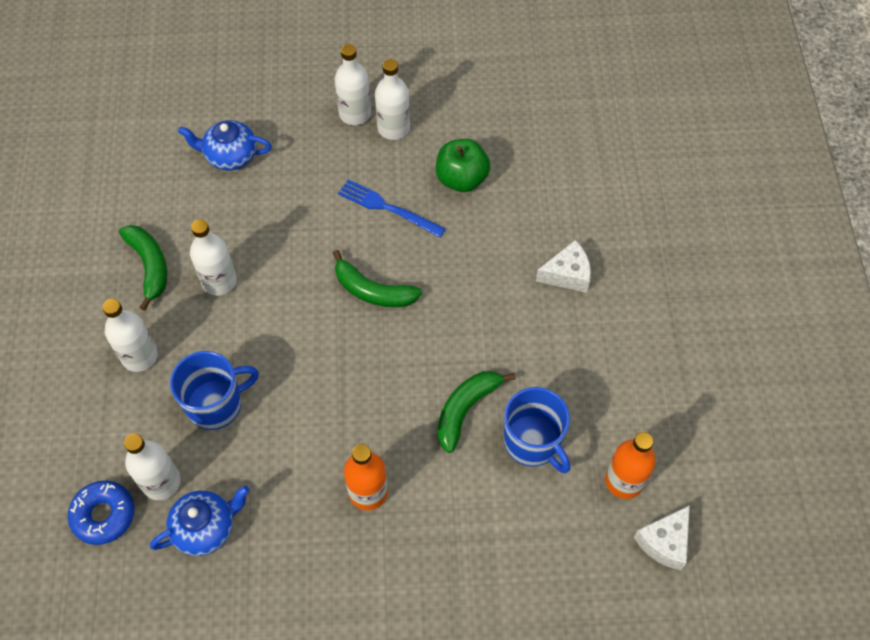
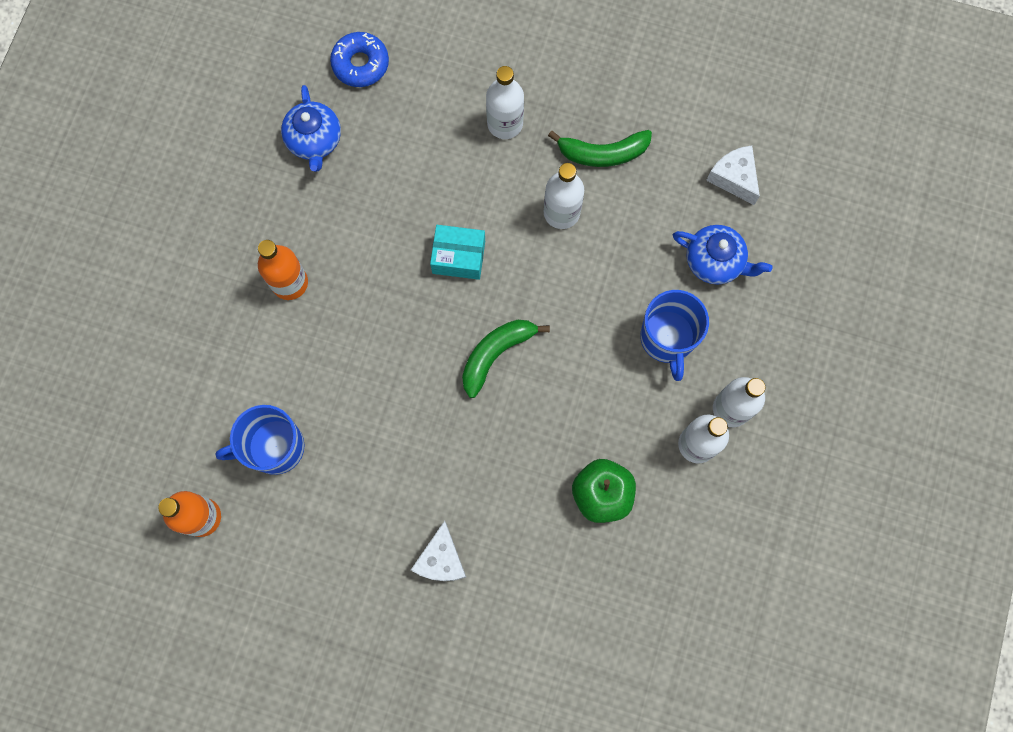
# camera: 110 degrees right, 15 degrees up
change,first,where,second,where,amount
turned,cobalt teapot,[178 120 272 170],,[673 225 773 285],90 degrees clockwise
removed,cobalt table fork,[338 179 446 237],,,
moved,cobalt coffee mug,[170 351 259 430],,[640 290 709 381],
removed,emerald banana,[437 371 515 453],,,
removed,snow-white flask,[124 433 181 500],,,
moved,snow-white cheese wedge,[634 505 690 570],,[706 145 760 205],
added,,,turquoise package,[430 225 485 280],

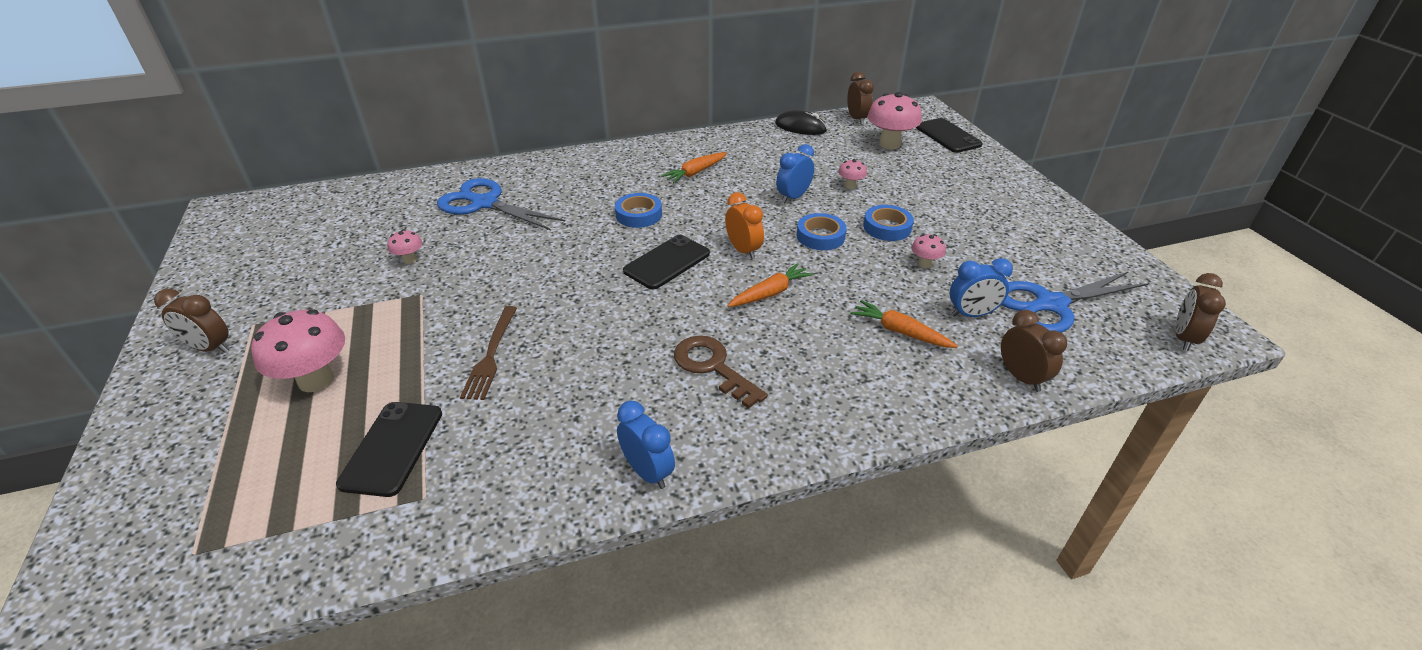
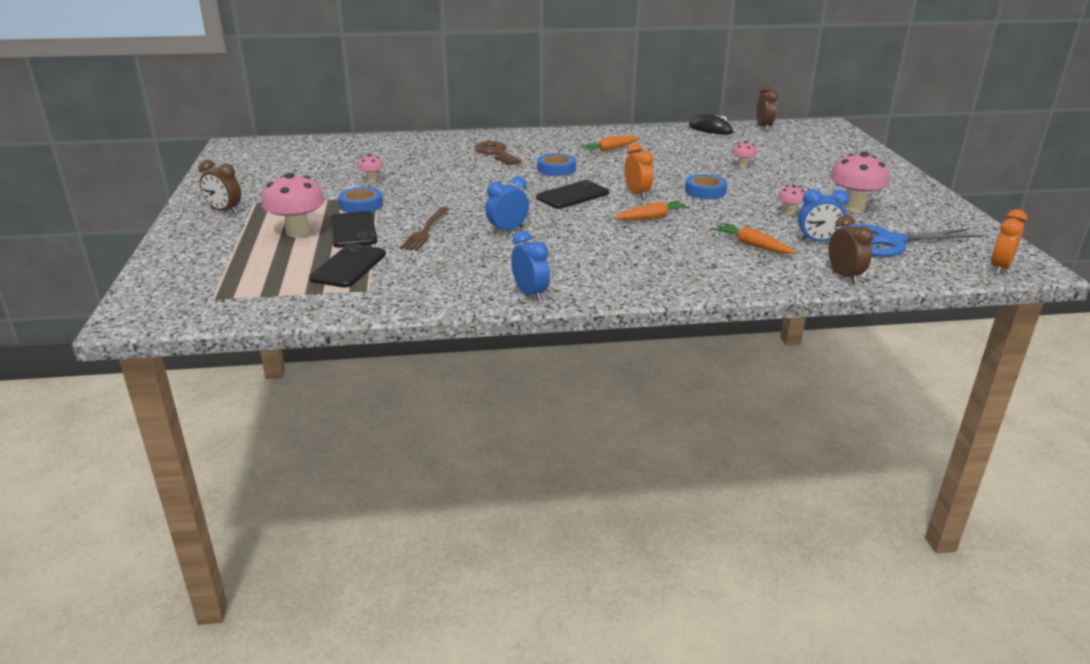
# camera: 10 degrees right, 10 degrees down
change,first,where,second,where,amount
moved,rosy toadstool,[867 92 922 149],,[830 152 889 212],
moved,ebony phone,[916 118 982 153],,[331 211 377 248],
moved,cobalt clock,[776 144 814 203],,[485 176 529 234],
removed,cobalt shears,[437 178 565 230],,,
moved,cobalt roll of tape,[863 205 914 241],,[338 187 383 213],
recoloured,russet clock,[1175 273 1226 351],orange clock,[991 209 1028 275],
moved,russet door key,[674 335 768 409],,[474 141 521 165],

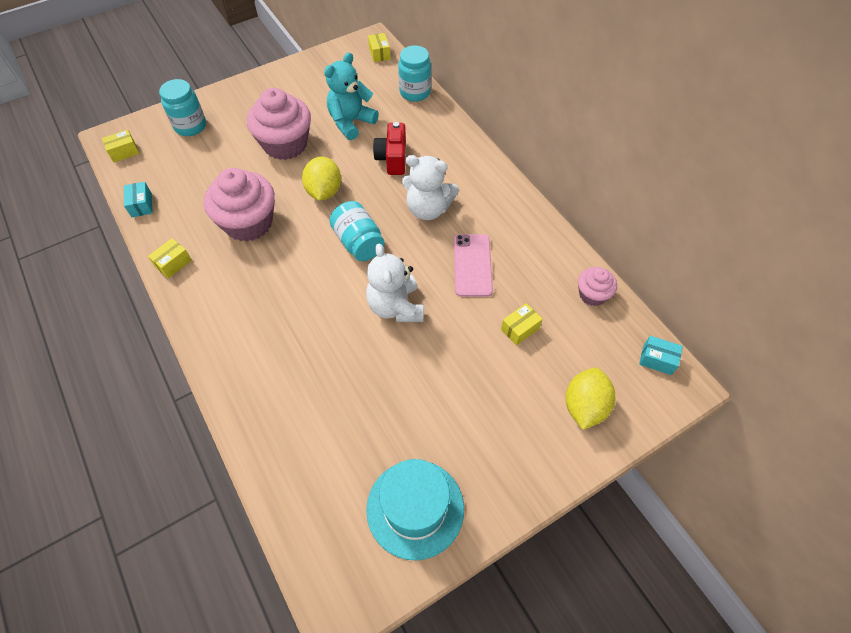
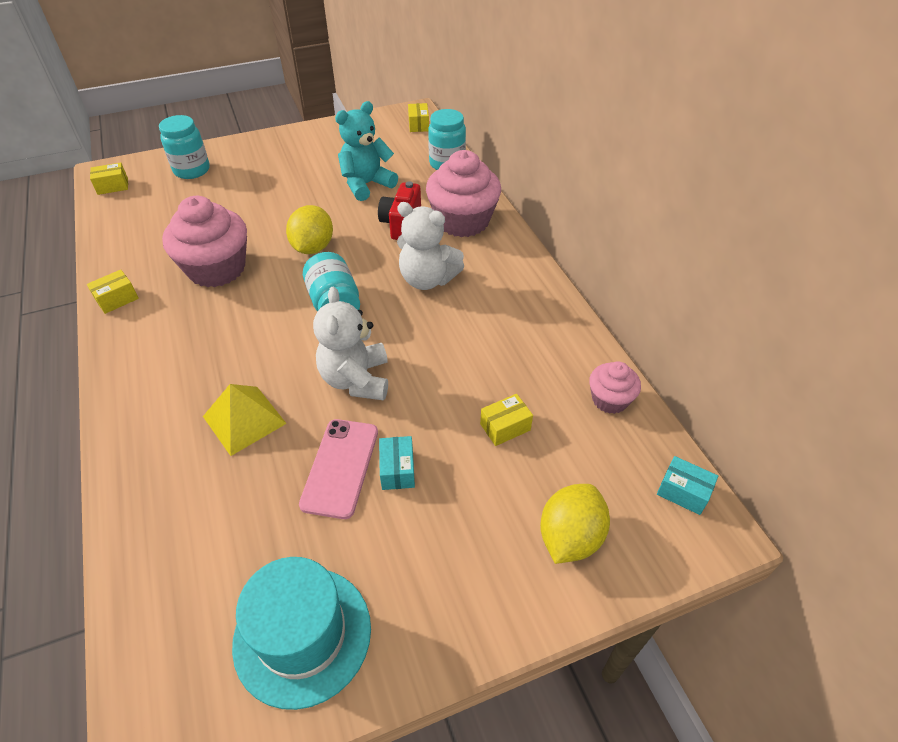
# camera: 10 degrees right, 10 degrees down
change,first,where,second,where,amount
moved,rosy fairy cake,[247 88 311 160],,[426 150 501 237],
moved,turquoise package,[124 182 153 217],,[379 436 415 490],
moved,rosy phone,[454 234 493 297],,[299 419 378 519],
added,,,golden solid pyramid,[203 384 287 456],

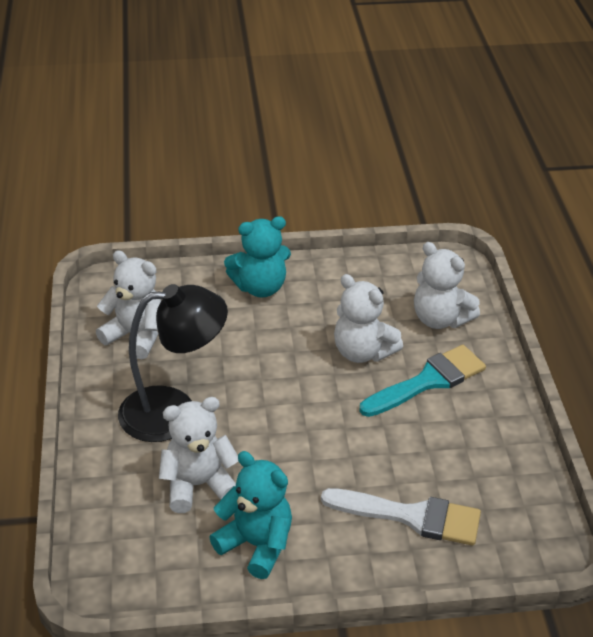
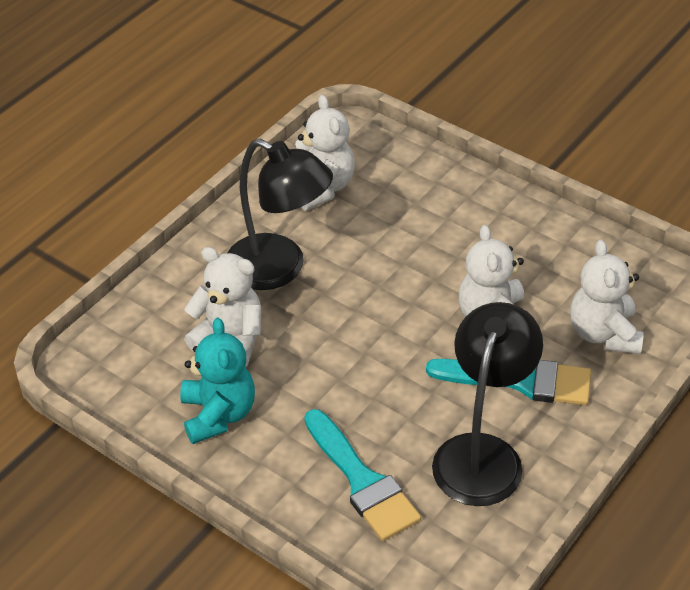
# camera: 45 degrees right, 5 degrees up
change,first,where,second,where,amount
removed,turquoise teddy,[224 216 291 297],,,
recoloured,snow-white paintbrush,[321 488 481 546],turquoise paintbrush,[304 409 421 541],
added,,,ebony desk lamp,[432 302 543 506],

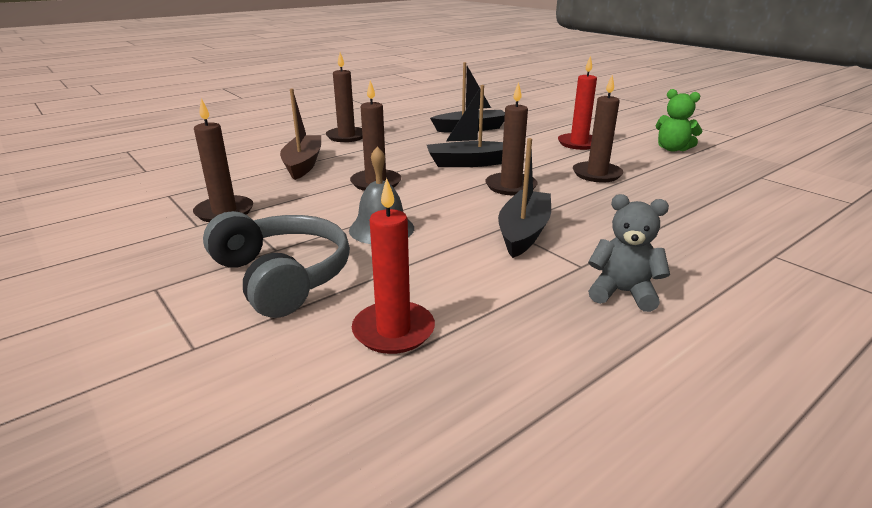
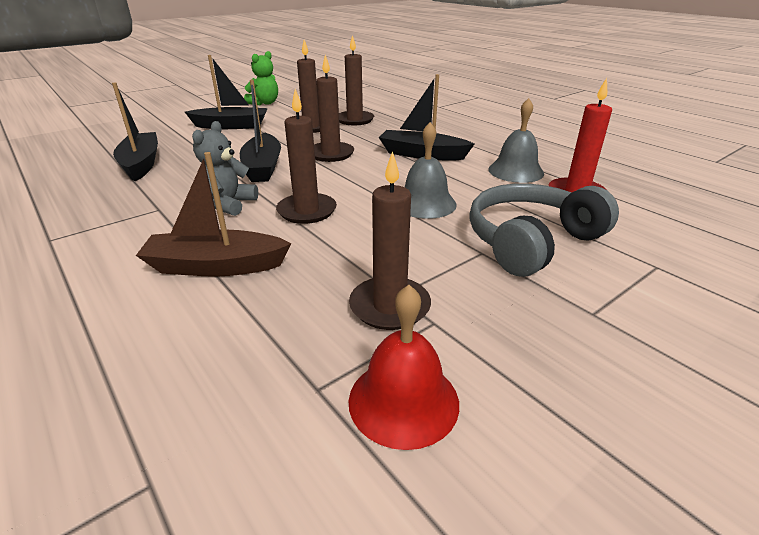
# camera: 90 degrees left, 5 degrees up
change,first,where,second,where,amount
moved,russet candle,[326 53 363 142],,[339 35 374 125],
replaced,red candle,[558 55 597 150],ebony boat,[185 55 268 129],
moved,grey teddy,[588 194 670 312],,[192 121 258 216],
added,,,grey hand bell,[488 98 544 183],
added,,,red hand bell,[349 285 459 450],

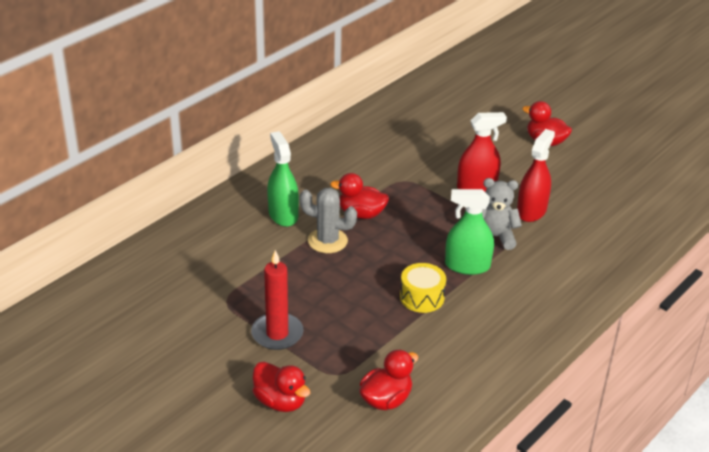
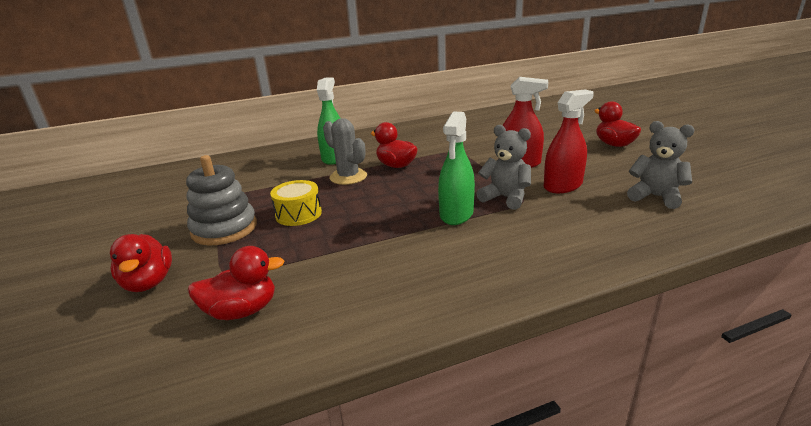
# camera: 30 degrees right, 10 degrees down
change,first,where,second,where,amount
turned,emerald sprayer,[445 189 494 275],,[438 112 475 225],105 degrees counterclockwise
replaced,red candle,[251 250 304 350],grey stacking toy,[186 155 257 246],
moved,golden drum,[400 263 446 313],,[270 180 322 226],
added,,,grey teddy,[627 121 695 209],

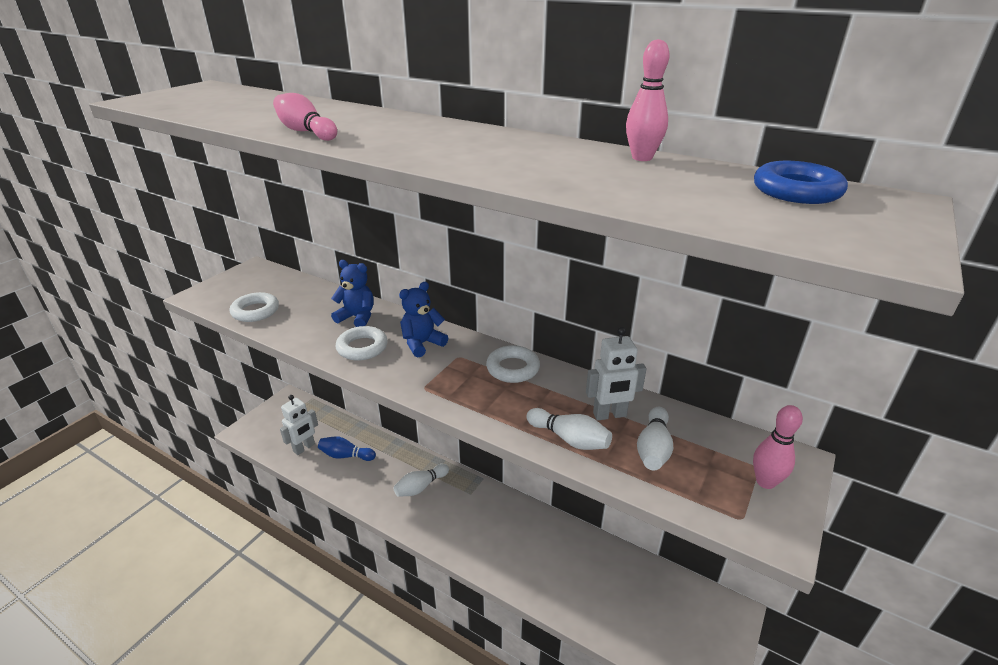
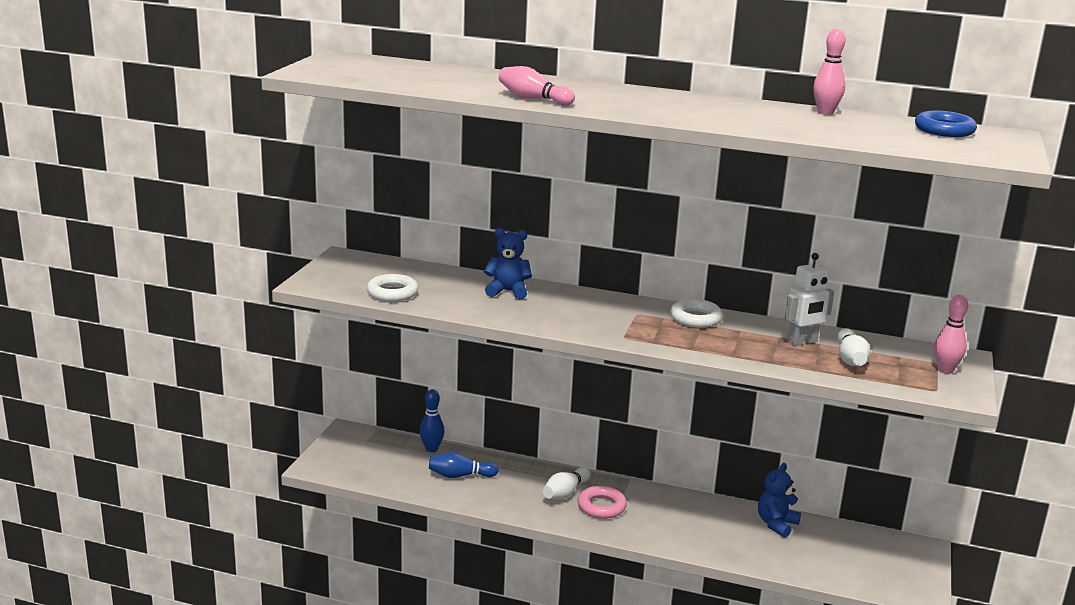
# camera: 15 degrees left, 10 degrees down
change,first,where,second,where,amount
moved,cobalt teddy,[399 282 448 357],,[758 463 801 537],
removed,snow-white torus,[336 326 388 361],,,
removed,snow-white robot,[280 395 318 455],,,
removed,snow-white bowling pin,[526 408 612 450],,,
added,,,cobalt bowling pin,[420 389 445 452],
added,,,rosy torus,[577 486 627 519],

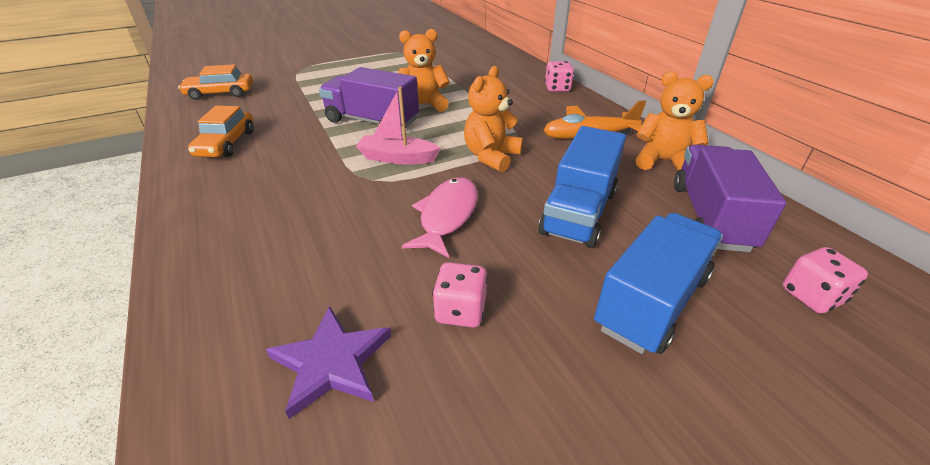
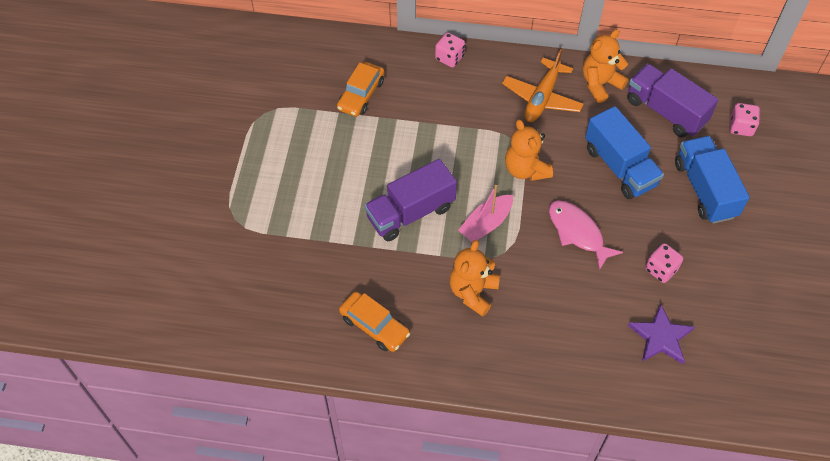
# camera: 55 degrees left, 20 degrees up
change,first,where,second,where,amount
moved,orange teddy,[398 29 450 112],,[449 240 500 317],
moved,orange car,[178 64 253 100],,[337 62 384 117],

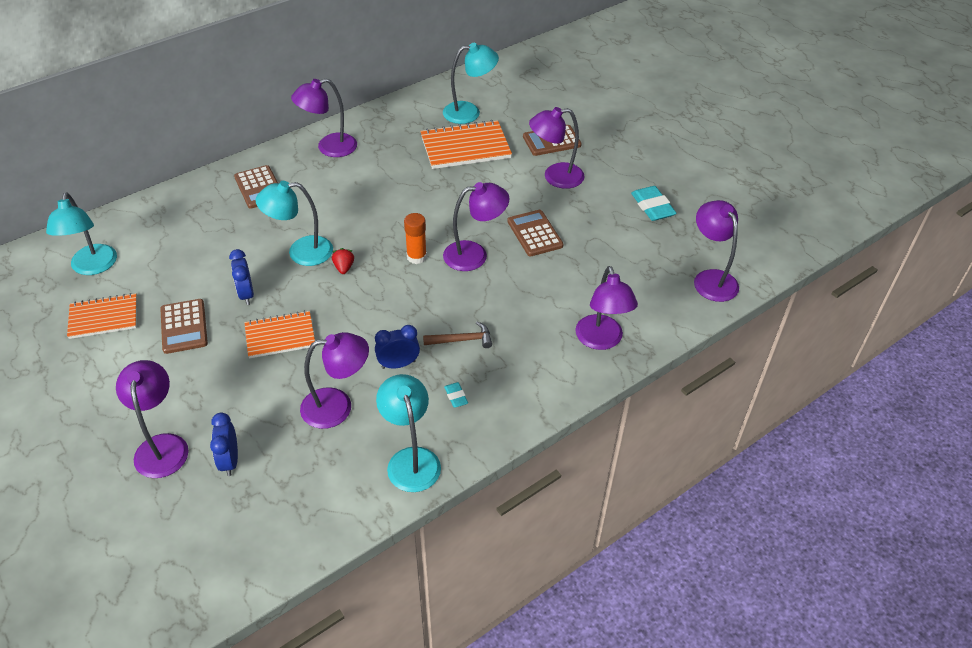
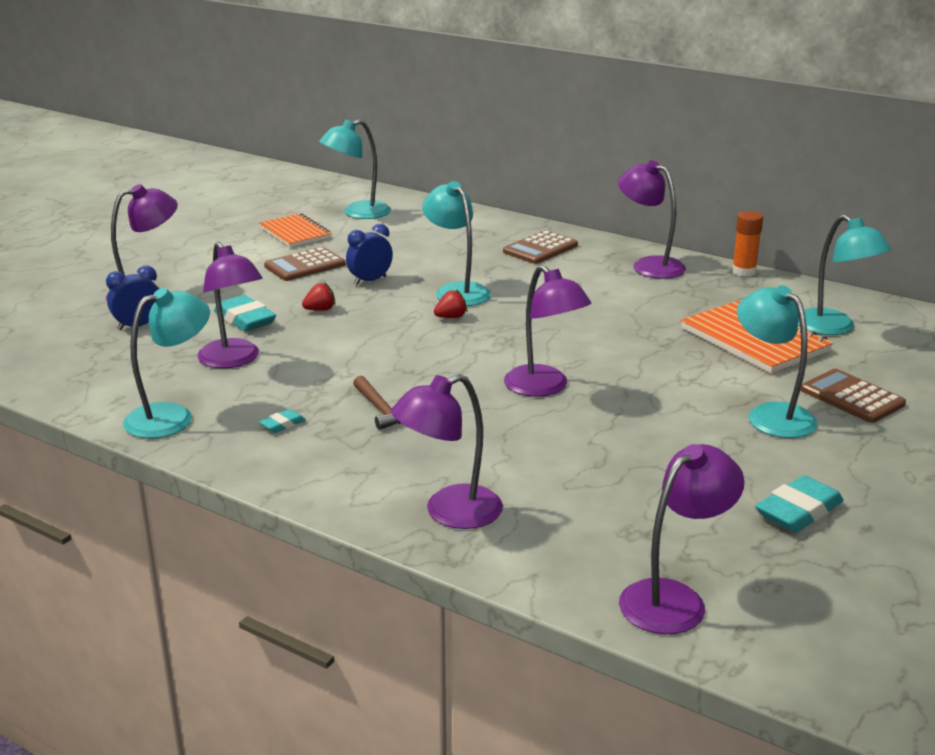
# camera: 70 degrees right, 20 degrees down
change,first,where,second,where,amount
recoloured,violet desk lamp,[529 107 585 189],turquoise desk lamp,[737 285 817 438],
removed,russet adding machine,[507 210 563 256],,,
moved,orange stick of glue,[404 213 427 264],,[732 211 763 277],
replaced,orange notebook,[244 311 315 358],red strawberry,[302 282 335 311],
removed,cobalt clock,[375 325 420 369],,,
added,,,turquoise gum eraser,[214 295 276 332],

